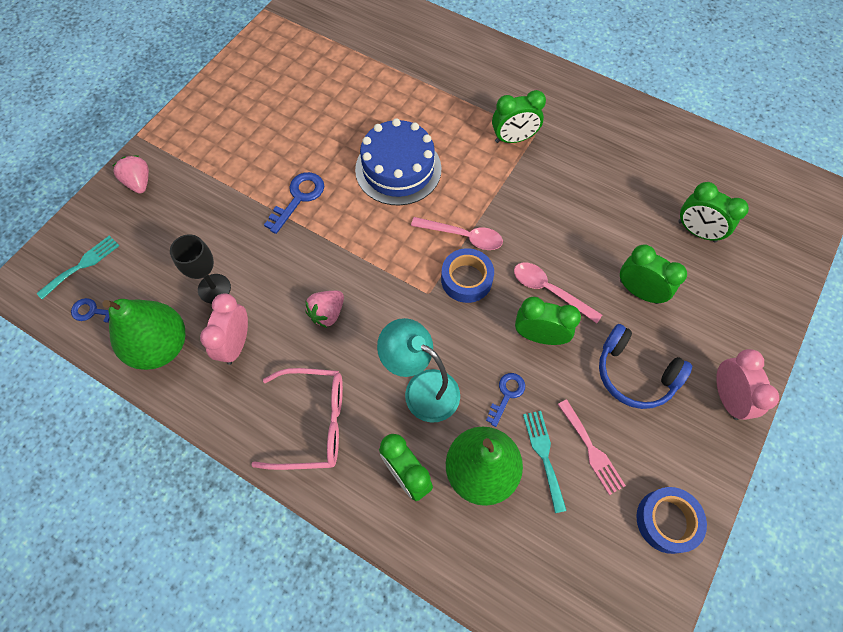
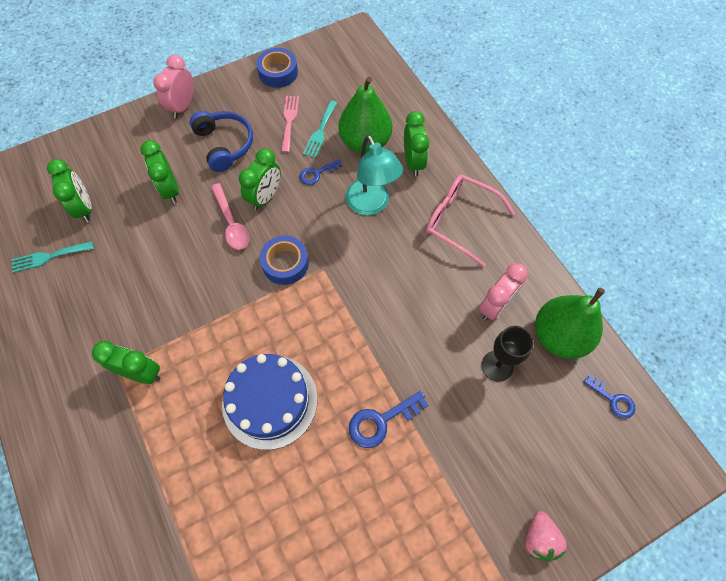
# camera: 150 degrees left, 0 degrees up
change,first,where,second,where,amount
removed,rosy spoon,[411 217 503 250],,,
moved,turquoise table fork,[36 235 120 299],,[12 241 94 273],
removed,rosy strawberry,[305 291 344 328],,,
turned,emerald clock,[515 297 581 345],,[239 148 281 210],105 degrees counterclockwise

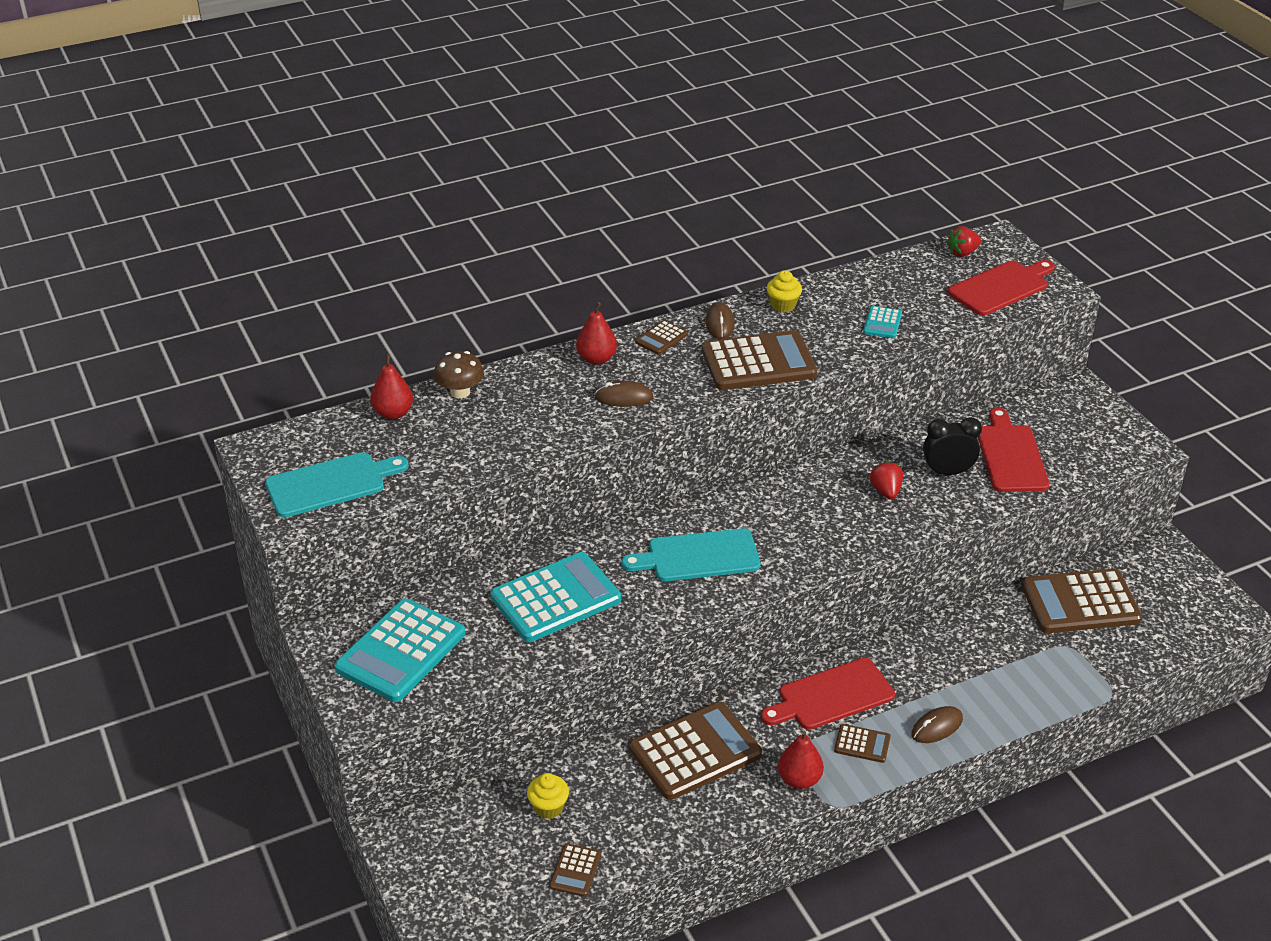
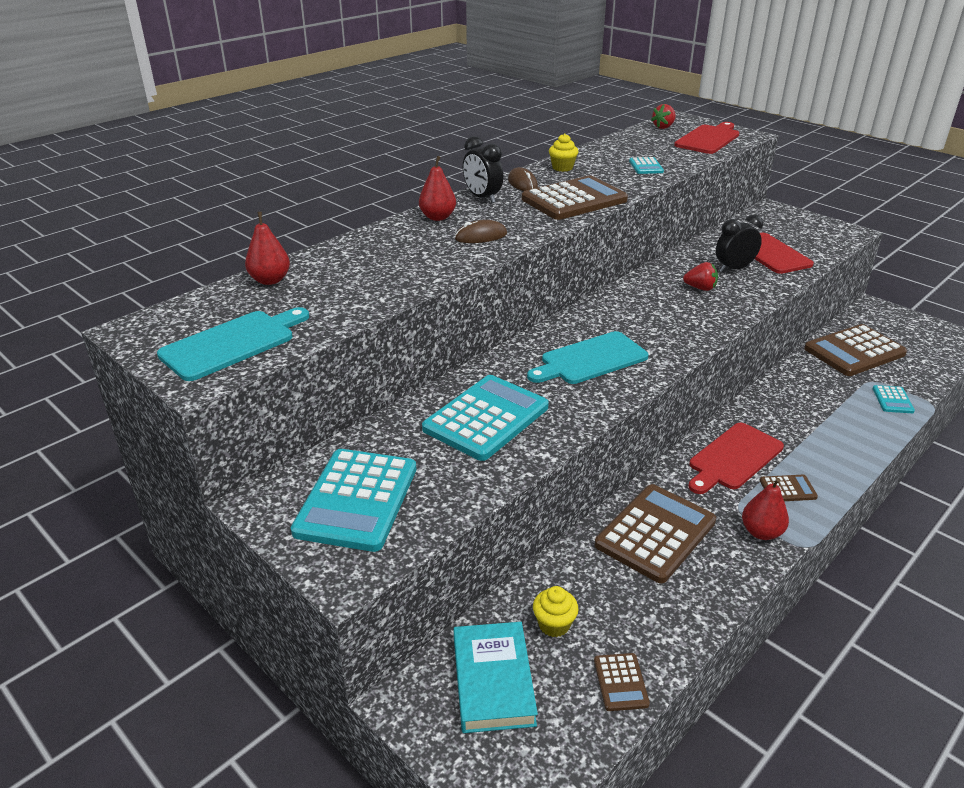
# camera: 20 degrees left, 5 degrees down
change,first,where,second,where,amount
replaced,russet adding machine,[635 320 688 355],ebony clock,[463 136 503 203],
removed,russet toadstool,[434 351 484 398],,,
turned,red strawberry,[870 461 903 500],,[683 262 718 291],135 degrees clockwise
removed,russet PC mouse,[911 706 963 743],,,
added,,,turquoise adding machine,[872 385 915 413],
added,,,turquoise hardcover,[454 622 538 733],

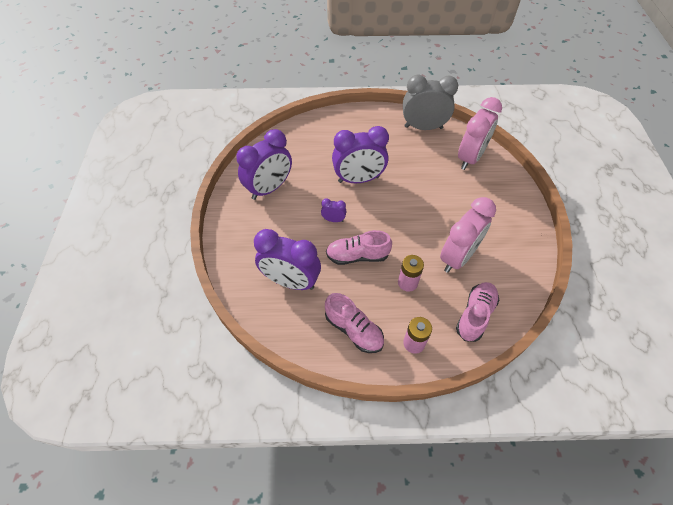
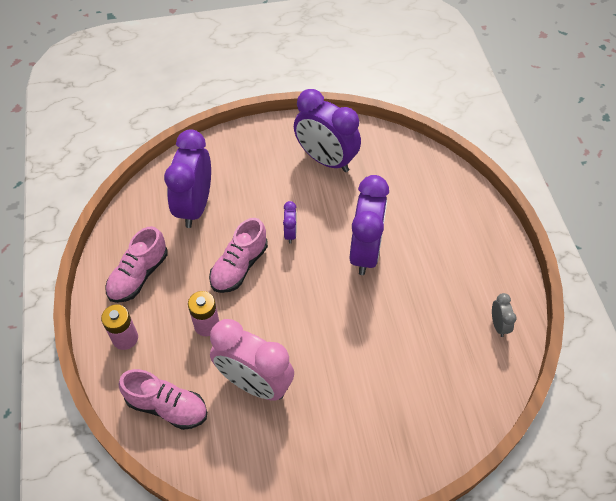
# camera: 80 degrees right, 0 degrees up
change,first,where,second,where,amount
resized,grey clock,[403 75 458 130],,[492 293 517 337],x0.44
removed,rosy clock,[458 97 502 170],,,
turned,violet clock,[332 126 389 183],,[350 175 389 275],150 degrees counterclockwise
turned,rosy shoe,[326 230 392 265],,[209 218 268 293],135 degrees counterclockwise

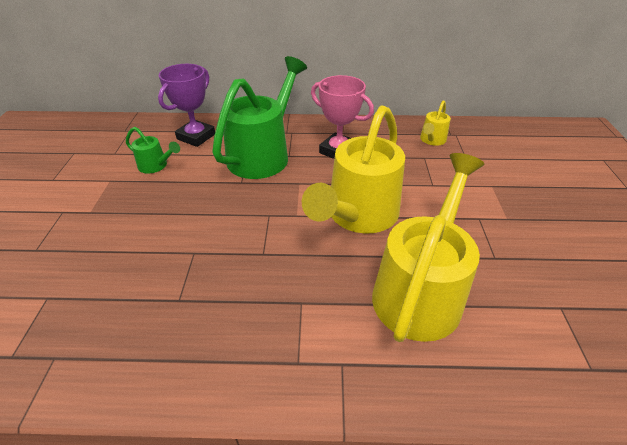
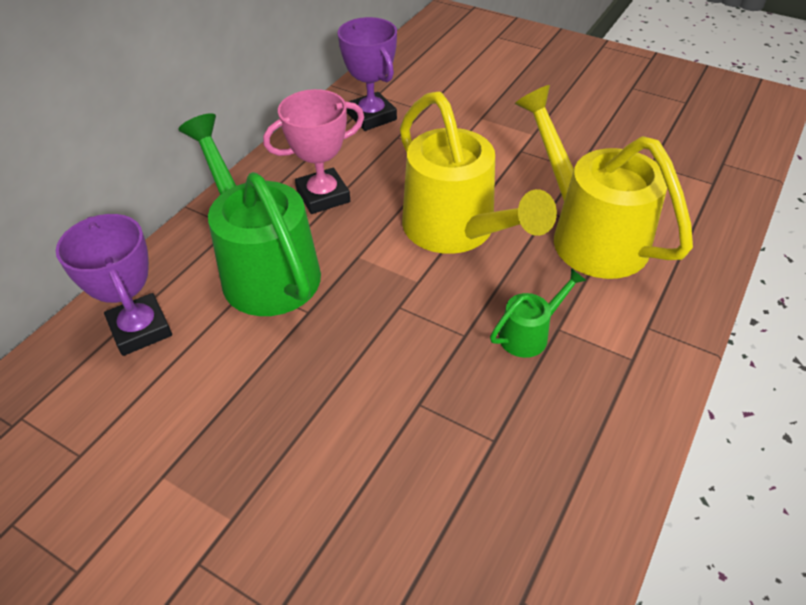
# camera: 60 degrees left, 5 degrees up
change,first,where,second,where,amount
replaced,golden watering can,[420 100 451 146],violet prize cup,[338 17 397 131],
moved,emerald watering can,[126 127 180 174],,[490 268 587 358],

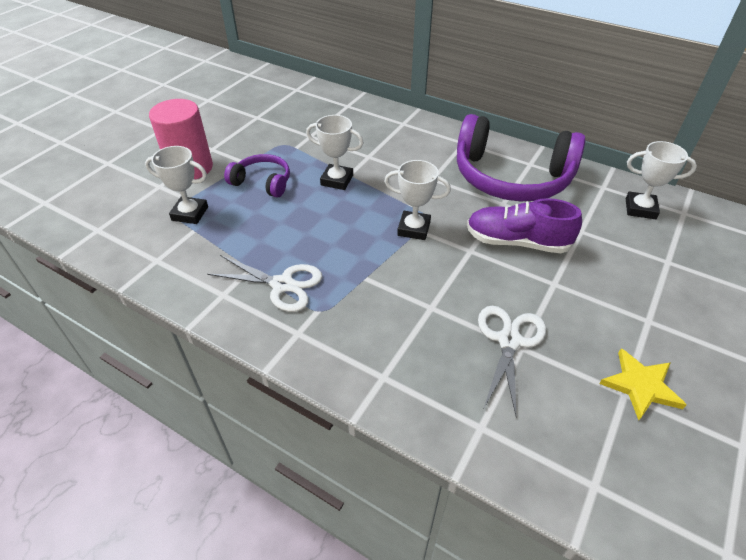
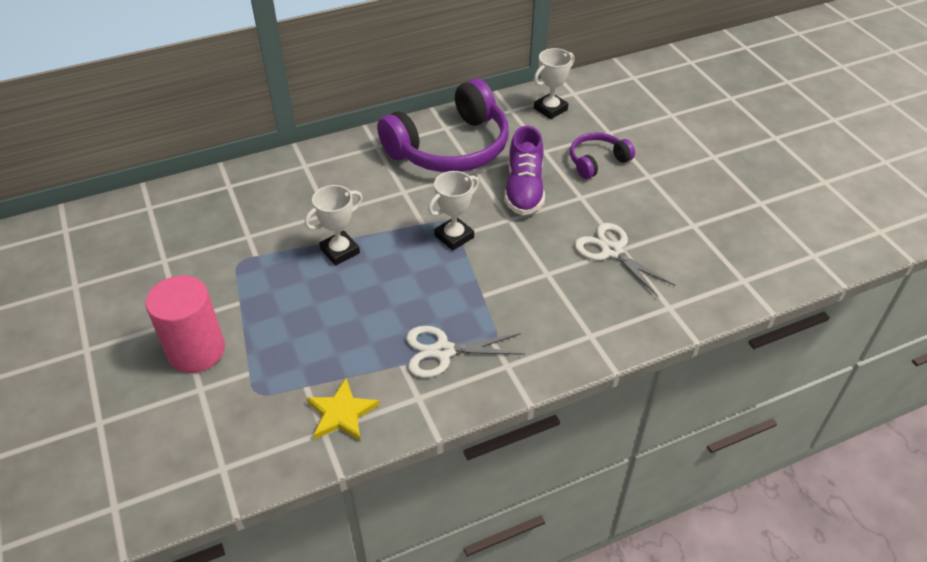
# camera: 55 degrees left, 0 degrees up
change,first,where,second,where,amount
removed,snow-white prize cup,[145 146 208 224],,,
moved,violet over-ear headphones,[224 154 290 198],,[570 132 635 179],
turned,violet shoe,[467 198 582 253],,[504 126 545 215],45 degrees counterclockwise
turned,snow-white shears,[207 255 322 312],,[406 326 525 378],150 degrees counterclockwise
moved,golden five-pointed star,[599 348 687 420],,[306 378 380 441],

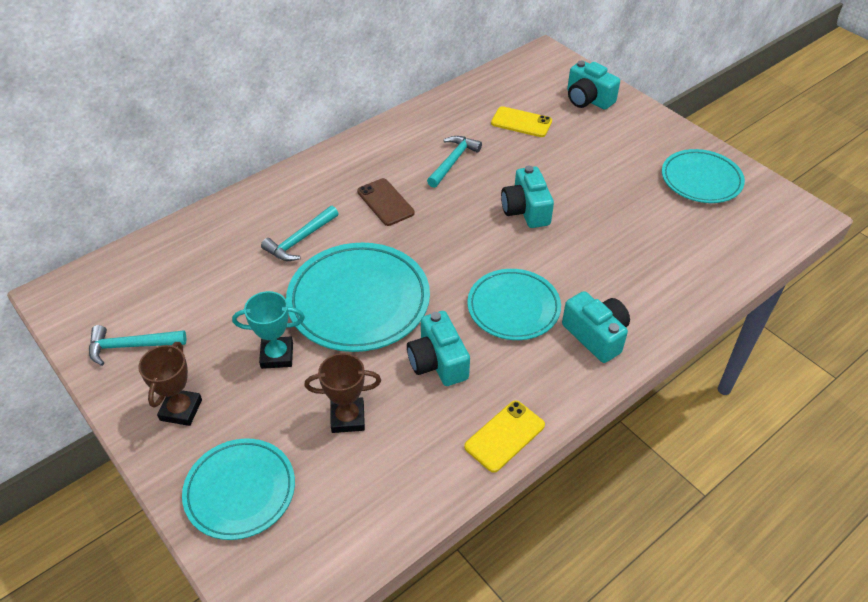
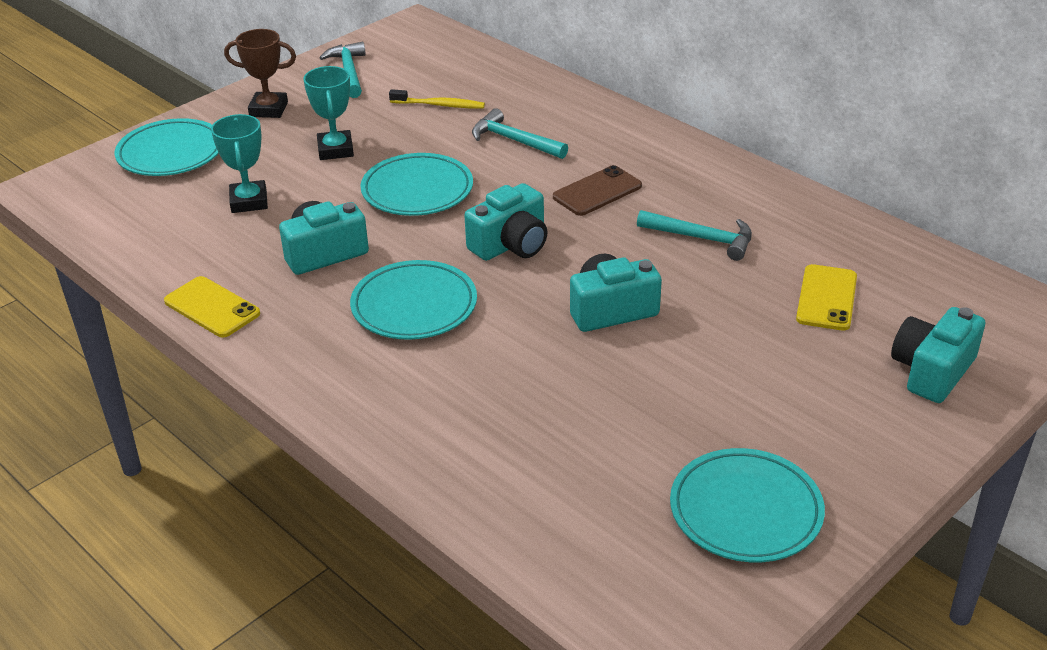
# camera: 85 degrees right, 10 degrees down
change,first,where,second,where,amount
resized,turquoise plate,[286 243 430 352],,[361 153 473 216],x0.65
moved,turquoise photo camera,[562 291 630 363],,[464 183 547 261],
recoloured,russet prize cup,[304 353 381 433],turquoise prize cup,[211 114 268 213],
added,,,golden dental brush,[389 89 485 109],

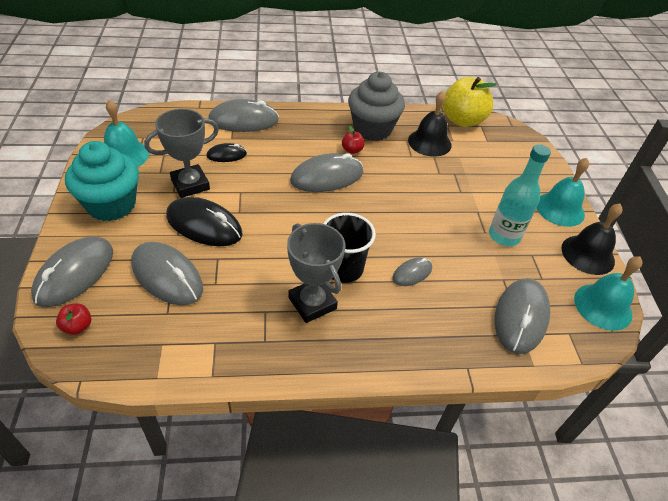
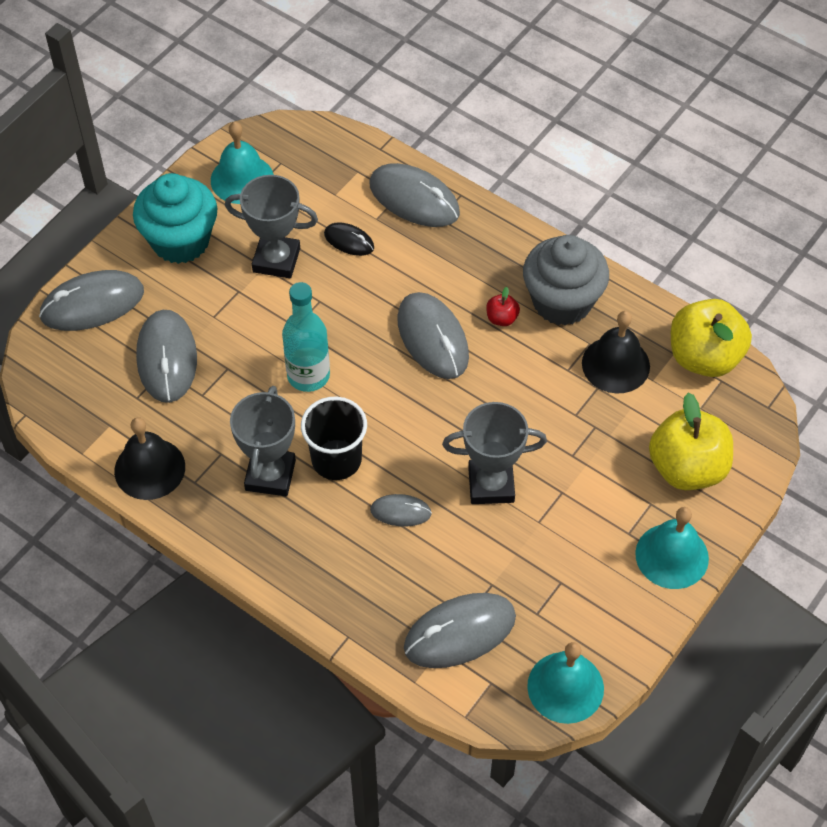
# camera: 45 degrees right, 10 degrees up
change,first,where,second,where,amount
moved,turquoise flask,[489 144 551 246],,[282 282 330 392],
turned,grey PC mouse,[290 153 363 192],,[397 292 469 379],45 degrees clockwise
removed,ebony PC mouse,[166 197 243 246],,,
moved,ebony hand bell,[561 203 623 275],,[114 417 185 500],
removed,red apple,[56 303 91 335],,,
added,,,golden apple,[649 392 733 490],
added,,,grey prize cup,[442 402 547 504],

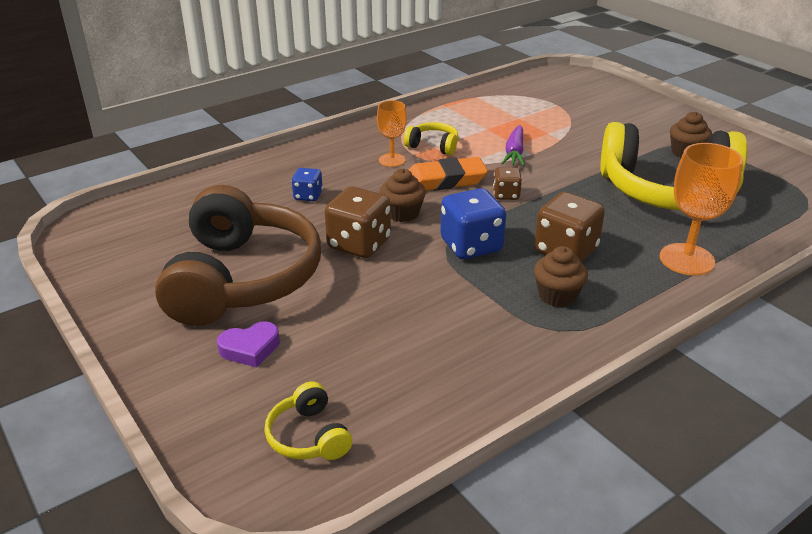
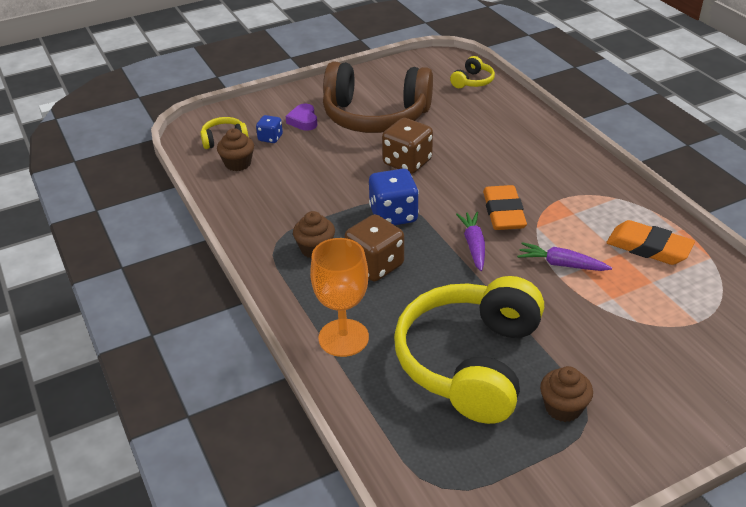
# camera: 100 degrees right, 5 degrees up
change,first,where,second,where,amount
removed,orange goblet,[377 100 407 167],,,
moved,golden over-ear headphones,[404 122 459 155],,[450 56 495 88],
replaced,russet die,[493 167 522 200],violet carrot,[456 212 485 271],
moved,cobalt die,[291 168 323 201],,[256 115 283 143],
moved,russet fairy cake,[380 169 426 222],,[217 128 254 171],
added,,,orange gum eraser,[606 220 695 265],

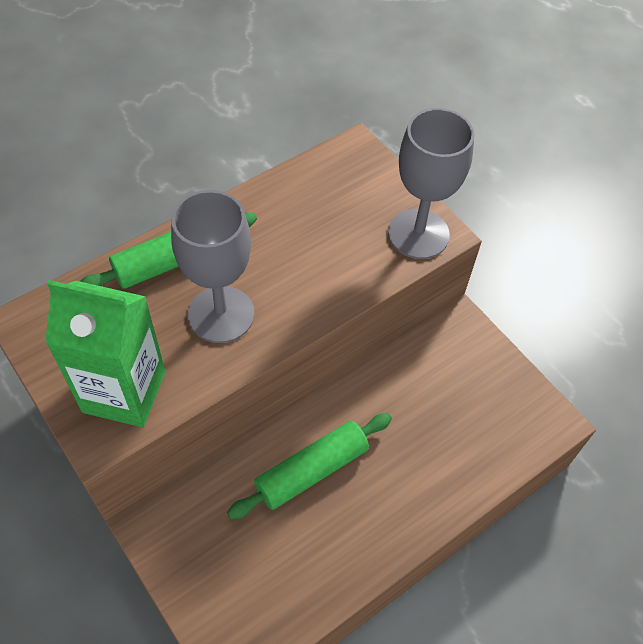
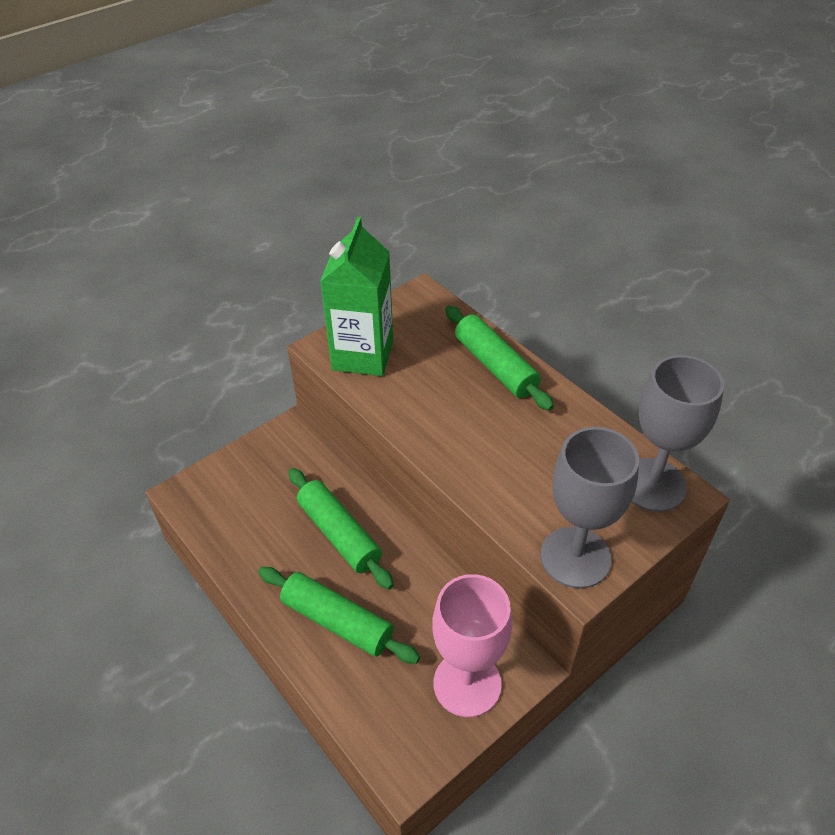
# camera: 90 degrees right, 10 degrees down
change,first,where,second,where,amount
moved,grey goblet,[171 190 254 343],,[632 355 724 512],
added,,,emerald dough roller,[258 567 420 664],
added,,,rosy goblet,[432 574 512 717],

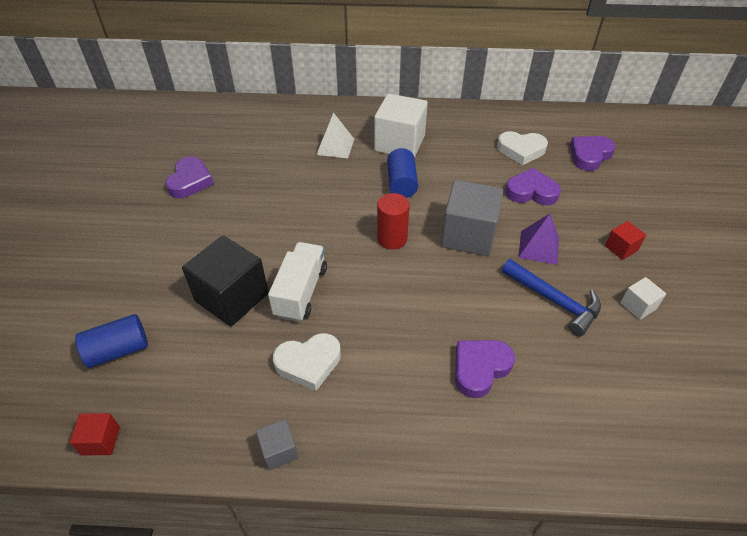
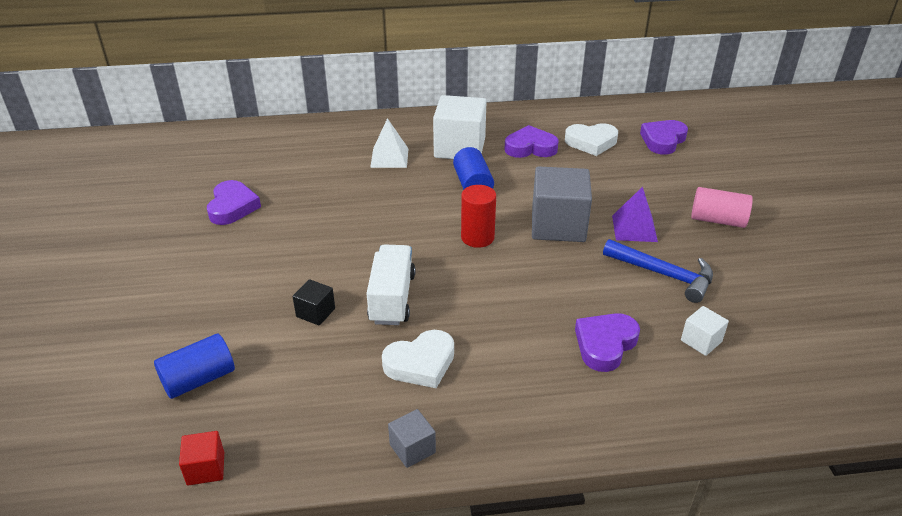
# camera: 10 degrees left, 10 degrees down
change,first,where,second,where,amount
moved,violet heart shape,[505 168 561 205],,[504 125 559 158],
replaced,red block,[605 221 646 260],rosy cylinder shape,[691 187 753 228],
resized,ebony block,[182 236 269 326],,[293 279 335 326],x0.48
moved,snow-white block,[620 277 666 320],,[681 306 729 356],

